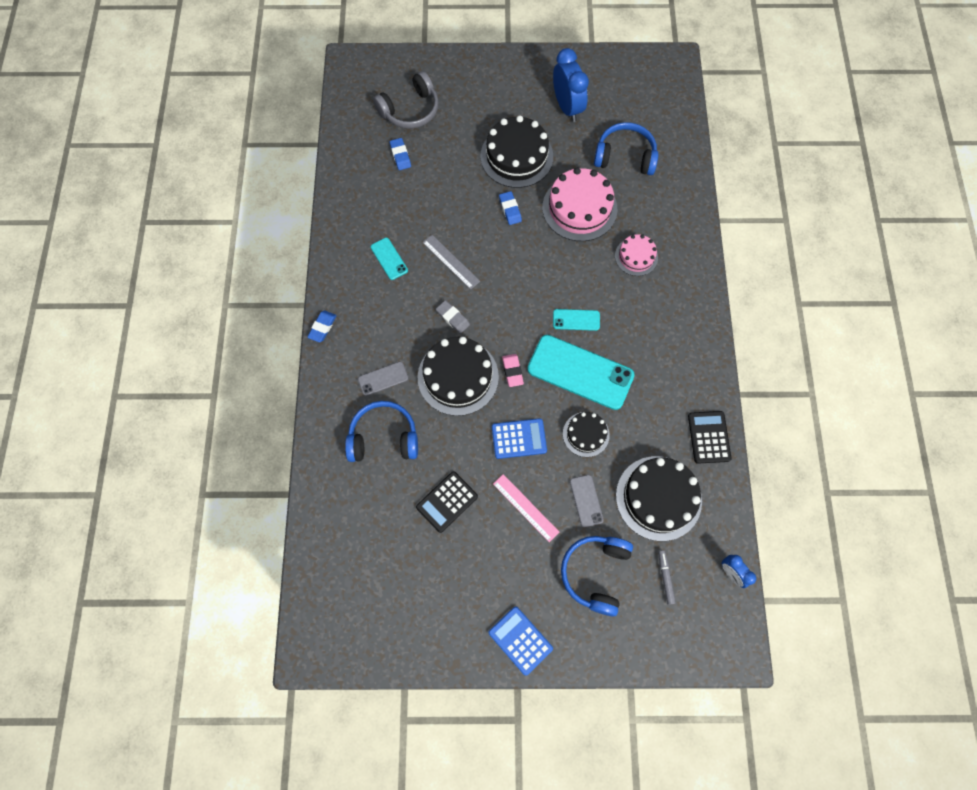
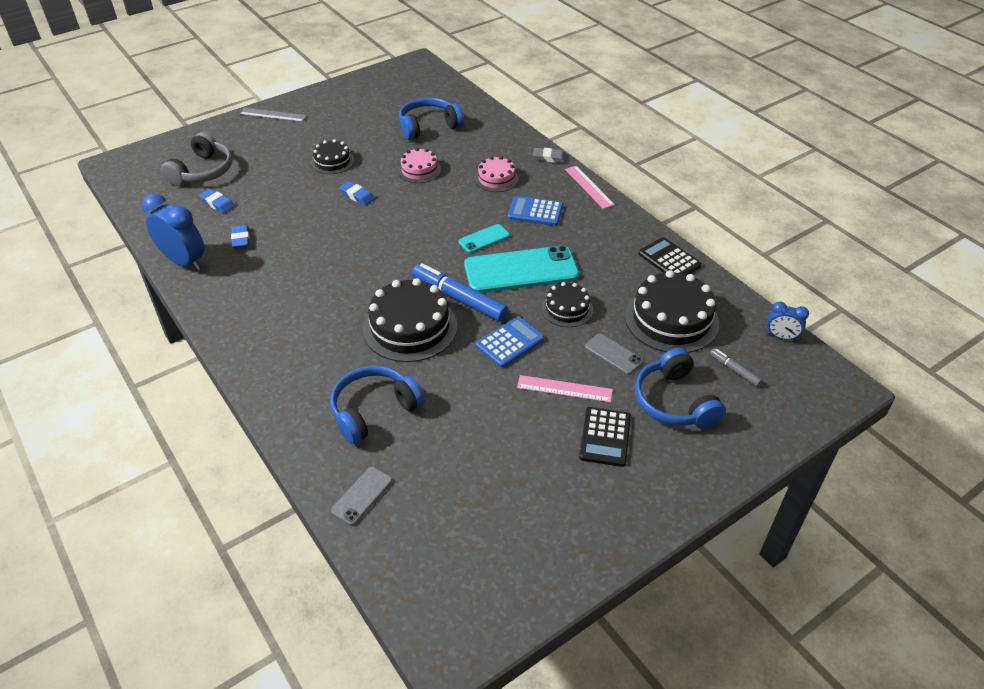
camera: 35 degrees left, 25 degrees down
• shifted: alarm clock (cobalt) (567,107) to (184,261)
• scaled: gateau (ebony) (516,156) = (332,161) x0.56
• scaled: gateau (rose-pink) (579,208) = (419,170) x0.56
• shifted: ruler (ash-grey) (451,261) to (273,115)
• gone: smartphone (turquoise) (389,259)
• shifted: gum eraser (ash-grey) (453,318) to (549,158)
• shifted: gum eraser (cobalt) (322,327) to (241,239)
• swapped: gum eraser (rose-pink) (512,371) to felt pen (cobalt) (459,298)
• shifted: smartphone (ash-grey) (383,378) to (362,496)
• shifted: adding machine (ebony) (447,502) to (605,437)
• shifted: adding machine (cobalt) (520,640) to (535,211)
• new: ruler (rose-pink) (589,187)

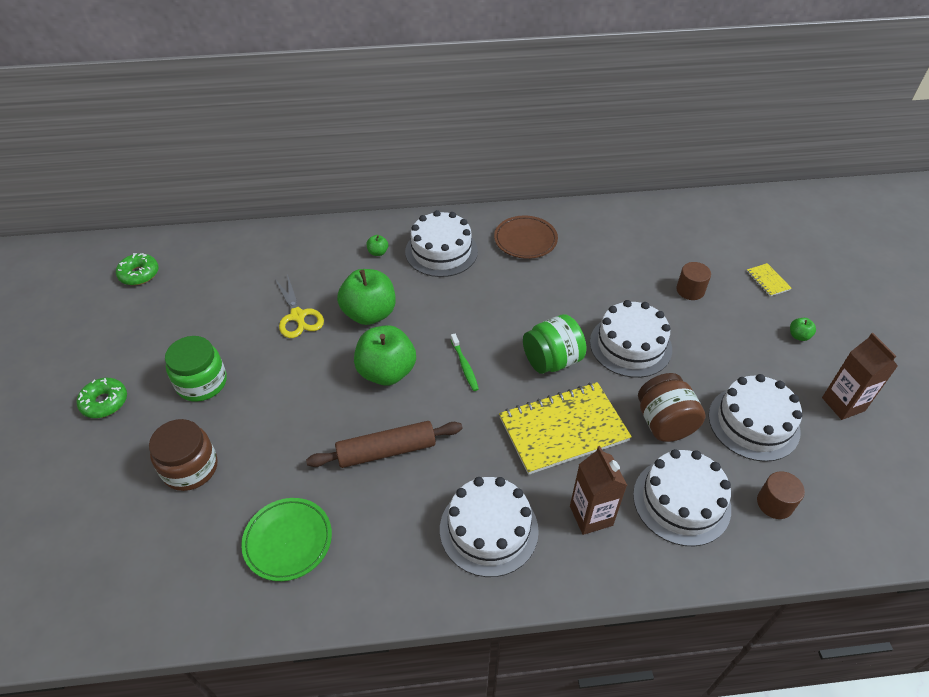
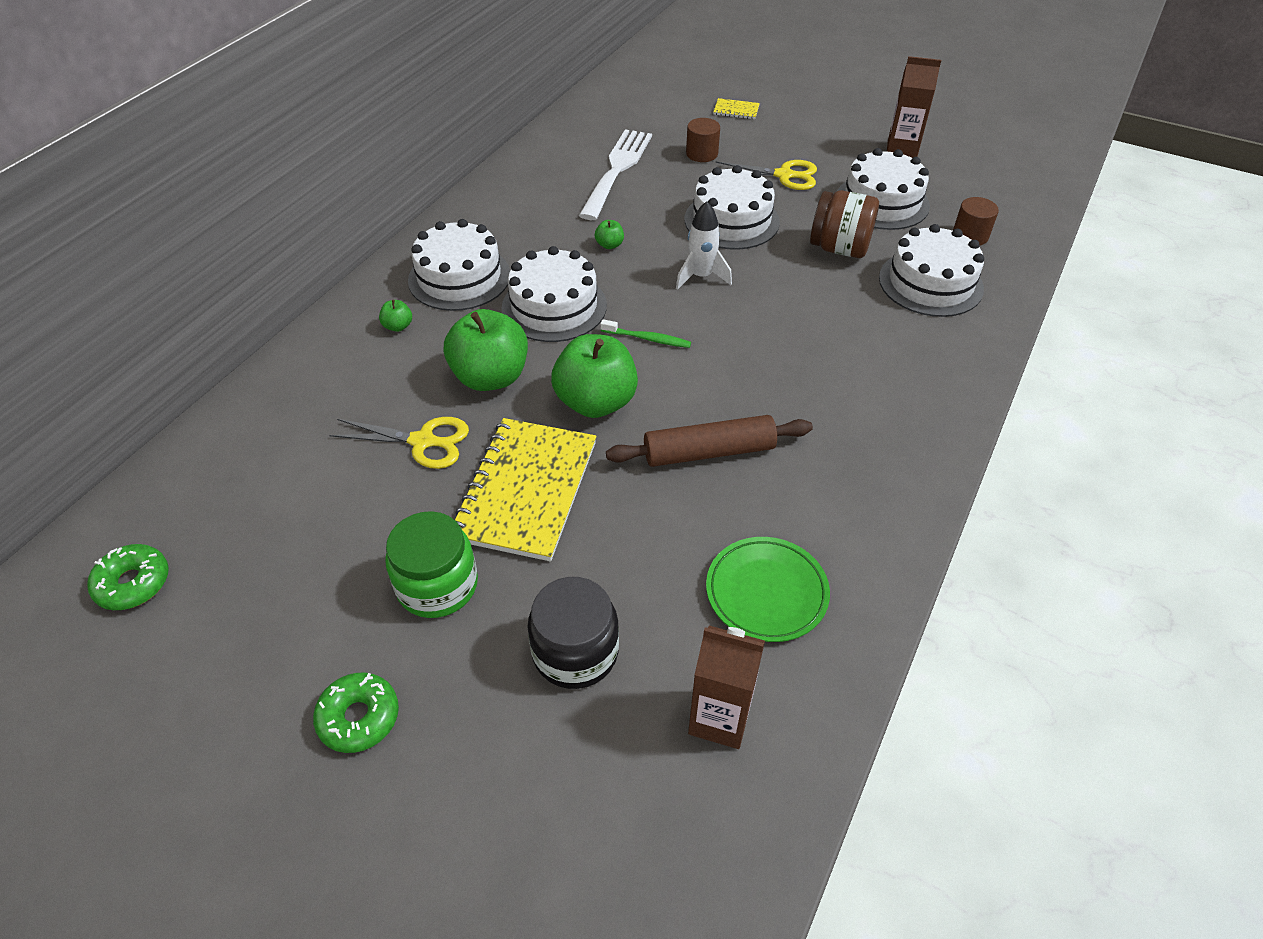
camera: 55 degrees left, 0 degrees up
• gone: plate (russet) (525,240)
• swapped: jar (leaf-green) (552,360) to rocket (pure white) (701,276)
• shifted: apple fruit (leaf-green) (798,336) to (609,245)
• shifted: exercise book (bright yellow) (563,429) to (526,490)
• repainted: jar (russet) (190,468) to jar (ebony) (575,652)
• rotated: dough roller (russet) (386,451) = (709,452) 60 degrees clockwise
• shifted: carton (russet) (591,515) to (719,718)
• shifted: gateau (pure white) (489,529) to (554,306)
• new: table fork (pure white) (617,170)
• new: scissors (bright yellow) (784,175)

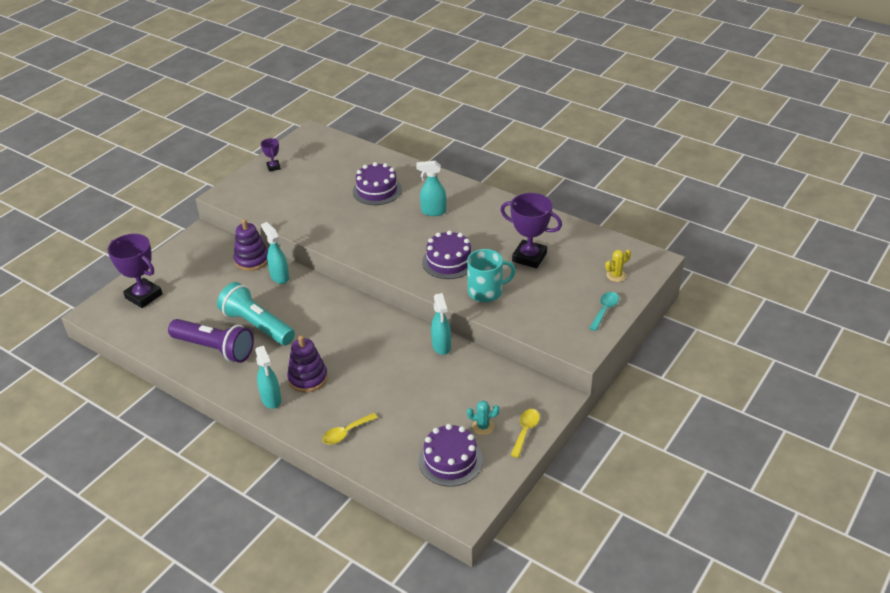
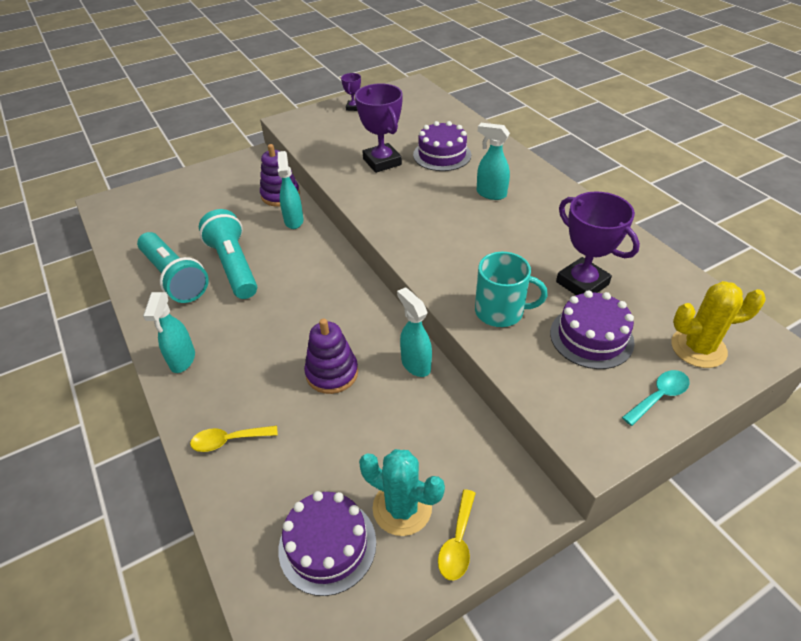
camera: 25 degrees right, 5 degrees up
• shifted: gateau (purple) (449,261) to (591,337)
• shifted: prize cup (purple) (143,296) to (382,162)
• scaled: prickly plant (bright yellow) (616,275) = (698,348) x1.78
• rotated: spray bottle (turquoise) (441,346) = (415,364) 135 degrees clockwise
• repainted: flashlight (purple) (215,348) to flashlight (turquoise) (175,278)
• shifted: ring stacker (purple) (308,378) to (332,373)
• scaled: prickly plant (turquoise) (483,426) = (402,508) x1.78
• rotated: tablespoon (bright yellow) (525,431) = (457,542) 150 degrees clockwise

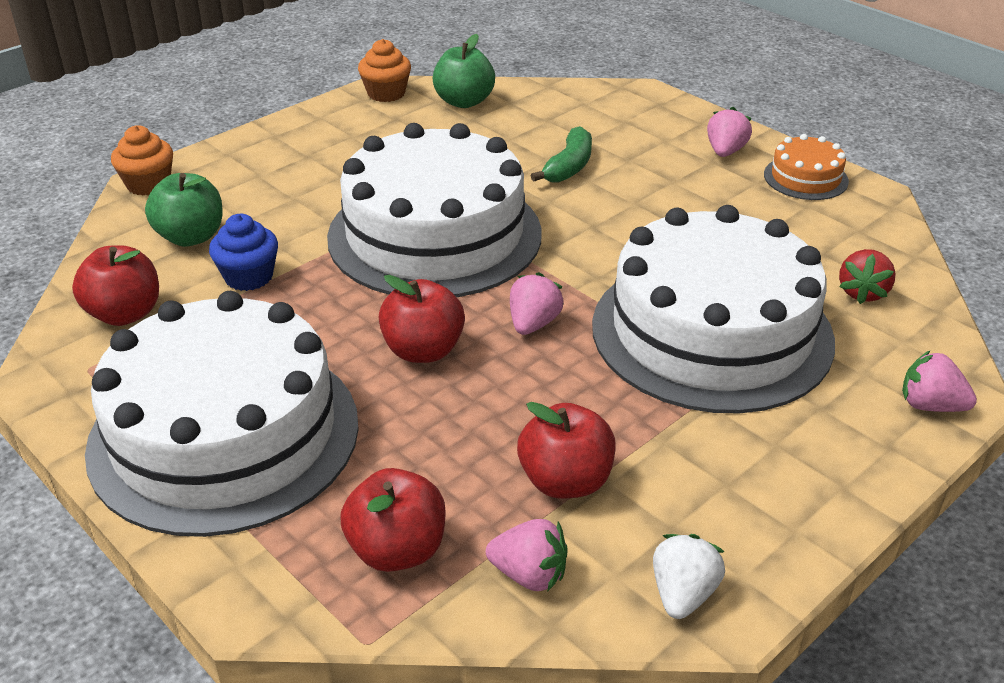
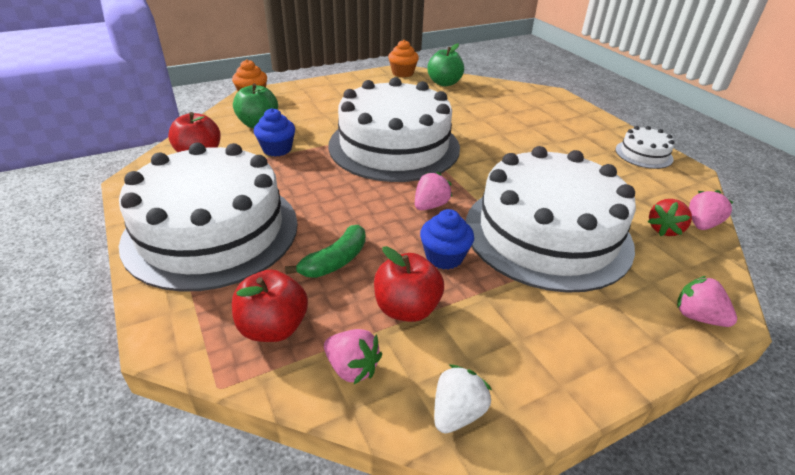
camera: 15 degrees right, 0 degrees up
• shifted: berry (rose-pink) (725,151) to (701,224)
• shifted: banana (leaf-green) (568,167) to (335,261)
• repainted: gateau (orange-coloured) (805,178) to gateau (pure white) (643,154)
• gone: apple fruit (red) (423,350)
• new: fairy cake (cobalt) (444,257)

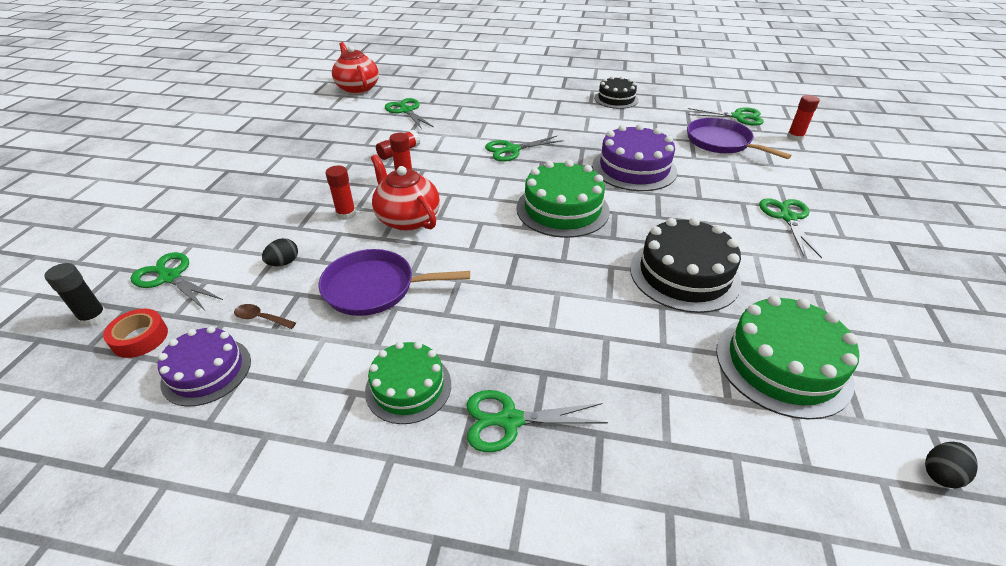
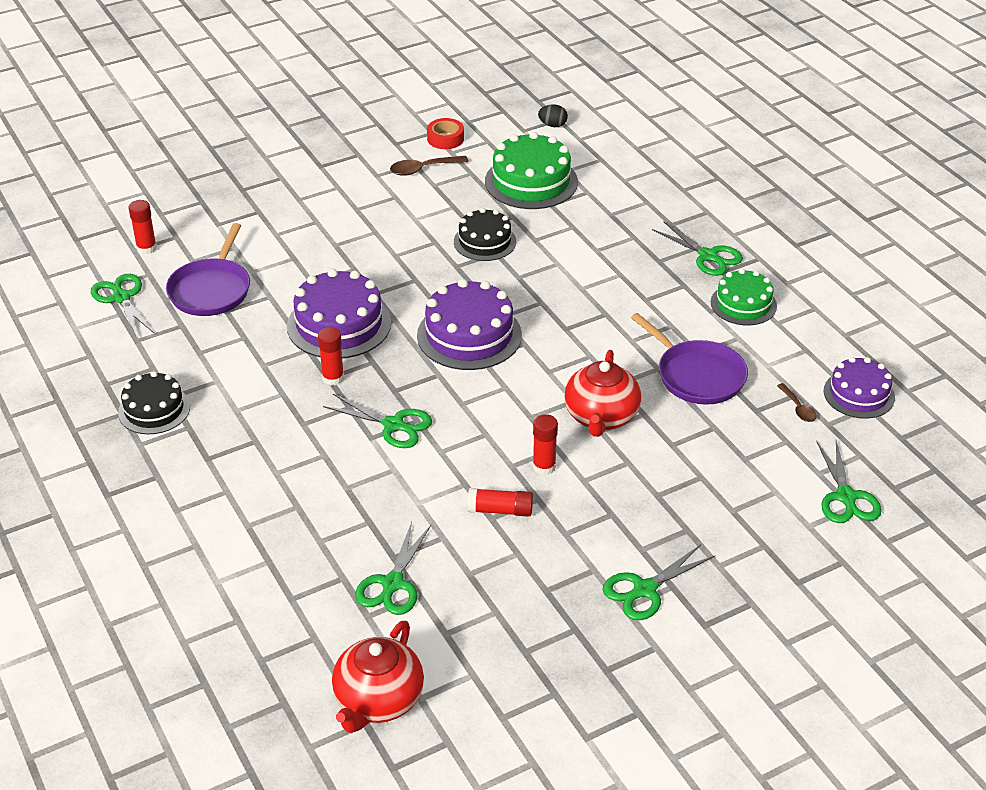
camera: 130 degrees left, 0 degrees up
• repainted: gateau (leaf-green) (562,209) to gateau (purple) (469,335)
• shifted: glue stick (red) (346,214) to (333,378)
• shifted: scissors (leaf-green) (787,217) to (645,589)
• scaled: gateau (ebony) (684,274) = (484,241) x0.64
• gone: toy egg (ebony) (284,263)
• gone: glue stick (ebony) (94,318)
• shifted: tape (red) (140,338) to (445,139)
• new: tablespoon (russet) (423,169)

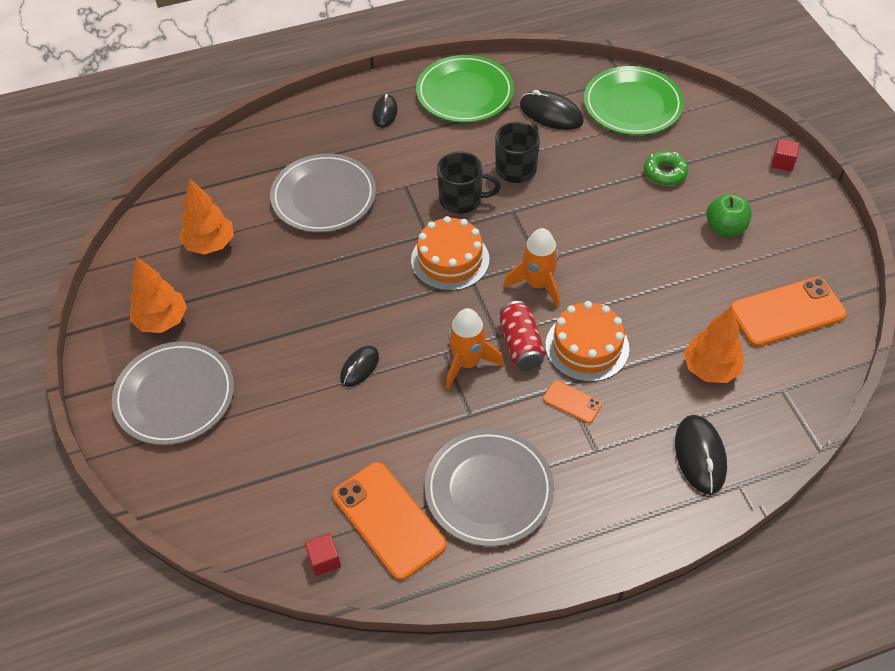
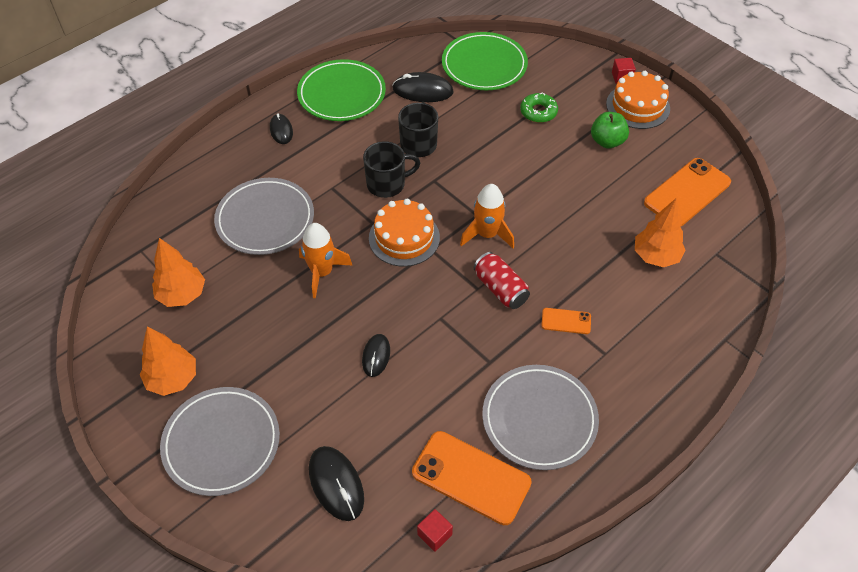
camera: 25 degrees left, 0 degrees up
• shifted: gateau (orange-coloured) (587,346) to (638,106)
• shifted: rocket (orange-coloured) (467,363) to (322,272)
• shifted: PC mouse (ebony) (700,455) to (336,484)

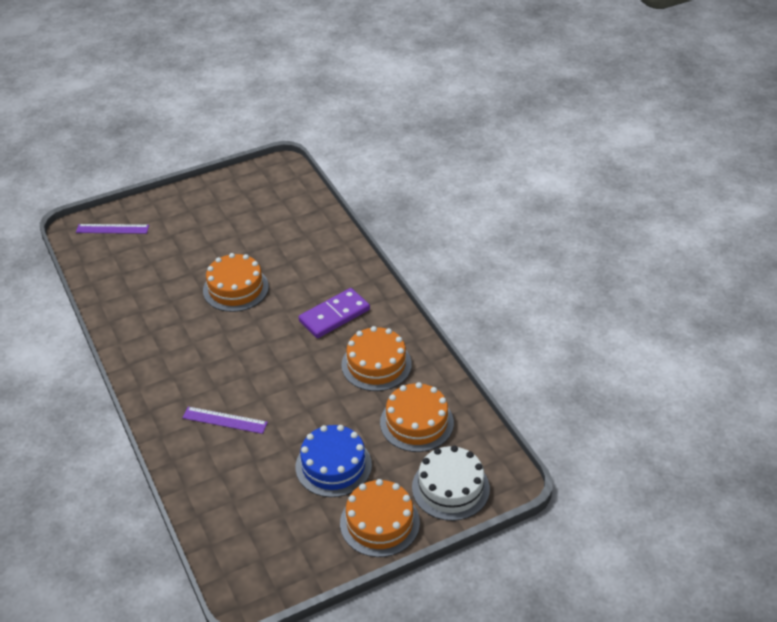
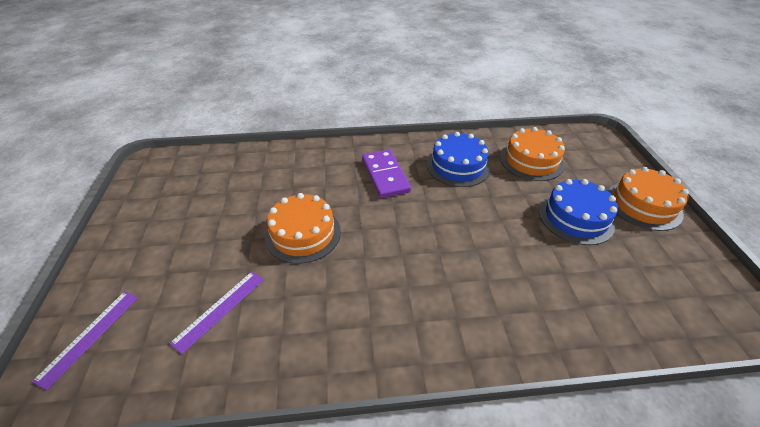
camera: 70 degrees left, 0 degrees up
• repainted: gateau (orange-coloured) (376,364) to gateau (cobalt) (458,166)
• shifted: ruler (purple) (225,420) to (220,310)
• gone: gateau (pure white) (450,488)

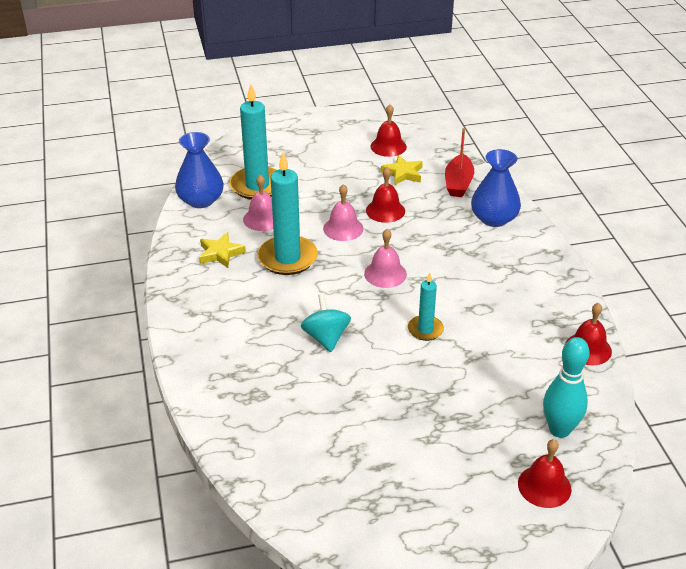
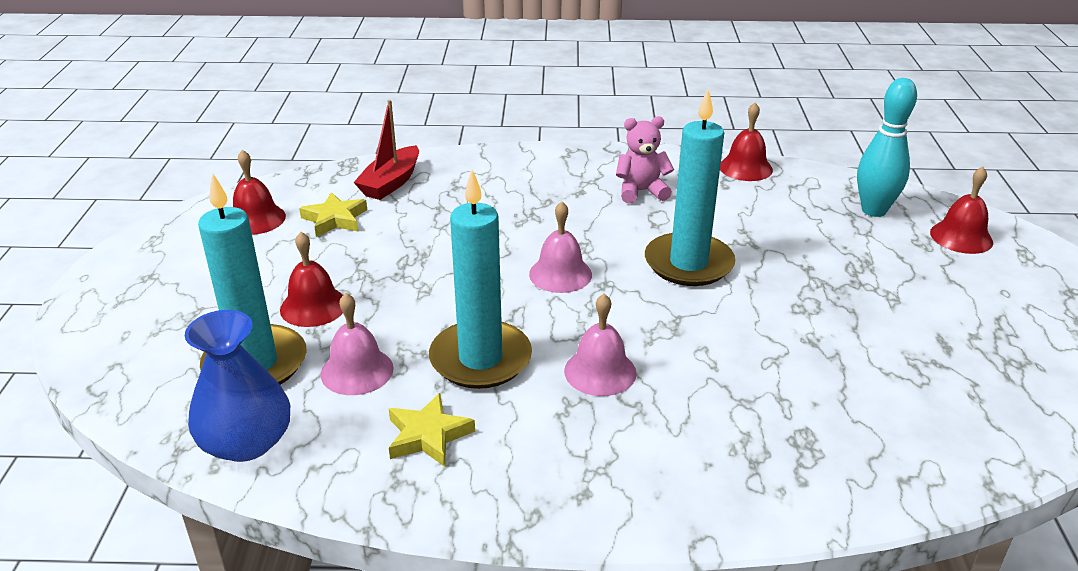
camera: 75 degrees left, 5 degrees down
• rotated: sailboat (red) (458,183) = (391,183) 90 degrees clockwise
• gone: vase (cobalt) (494,218)
• shifted: school bell (red) (385,210) to (313,306)
• shifted: school bell (rose-pink) (343,228) to (600,371)
• scaled: wax candle (turquoise) (425,330) = (688,263) x1.81
• gone: whirligig (turquoise) (326,337)
• new: teddy bear (rose-pink) (641,191)

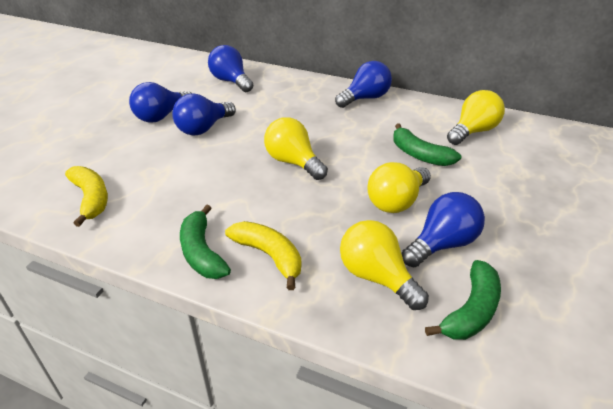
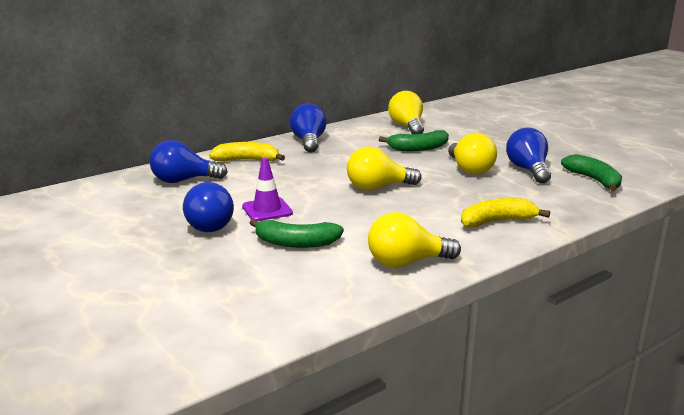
camera: 60 degrees left, 15 degrees down
• swapped: lightbulb (cobalt) (203,128) to road cone (purple) (267,210)
• shifted: banana (bright yellow) (91,199) to (246,160)
• shifted: banana (leaf-green) (202,252) to (296,243)
• shifted: lightbulb (bright yellow) (376,277) to (406,262)

